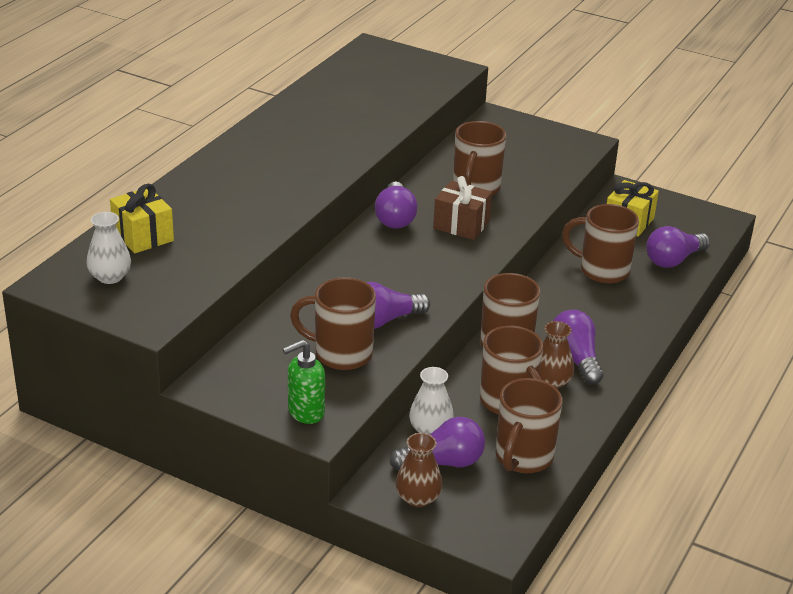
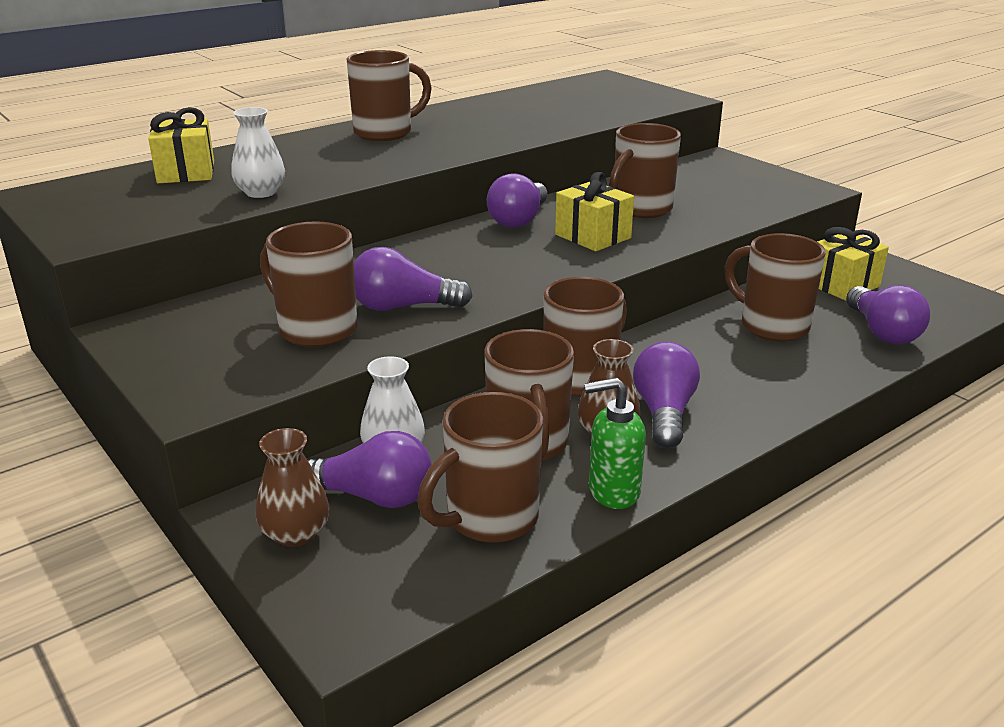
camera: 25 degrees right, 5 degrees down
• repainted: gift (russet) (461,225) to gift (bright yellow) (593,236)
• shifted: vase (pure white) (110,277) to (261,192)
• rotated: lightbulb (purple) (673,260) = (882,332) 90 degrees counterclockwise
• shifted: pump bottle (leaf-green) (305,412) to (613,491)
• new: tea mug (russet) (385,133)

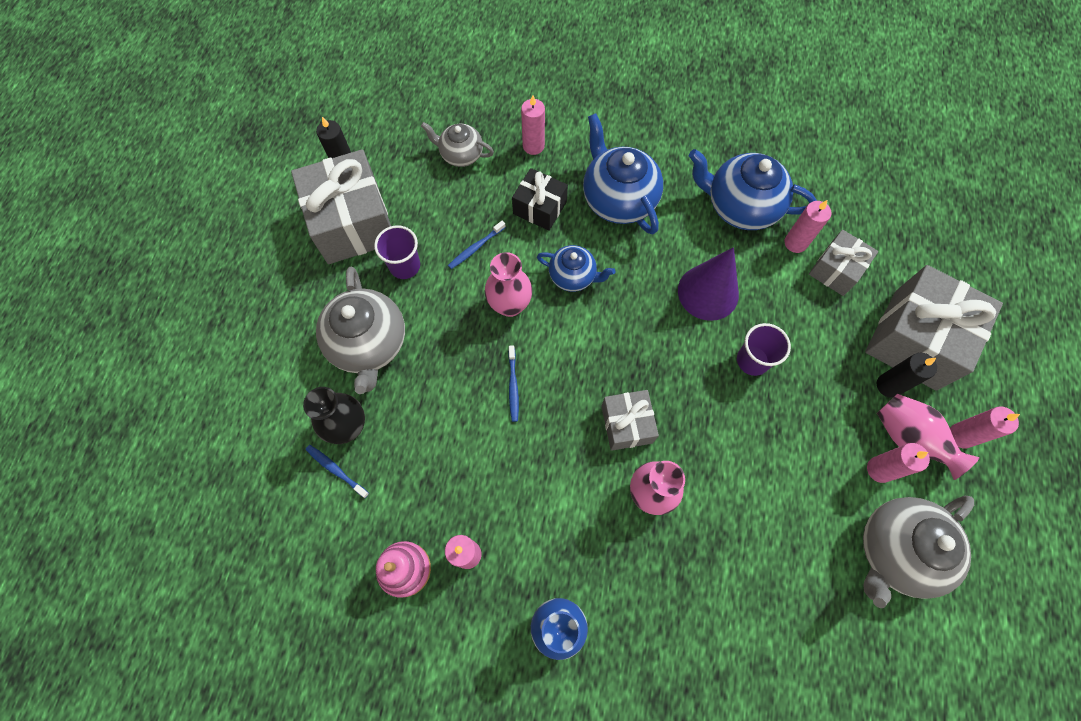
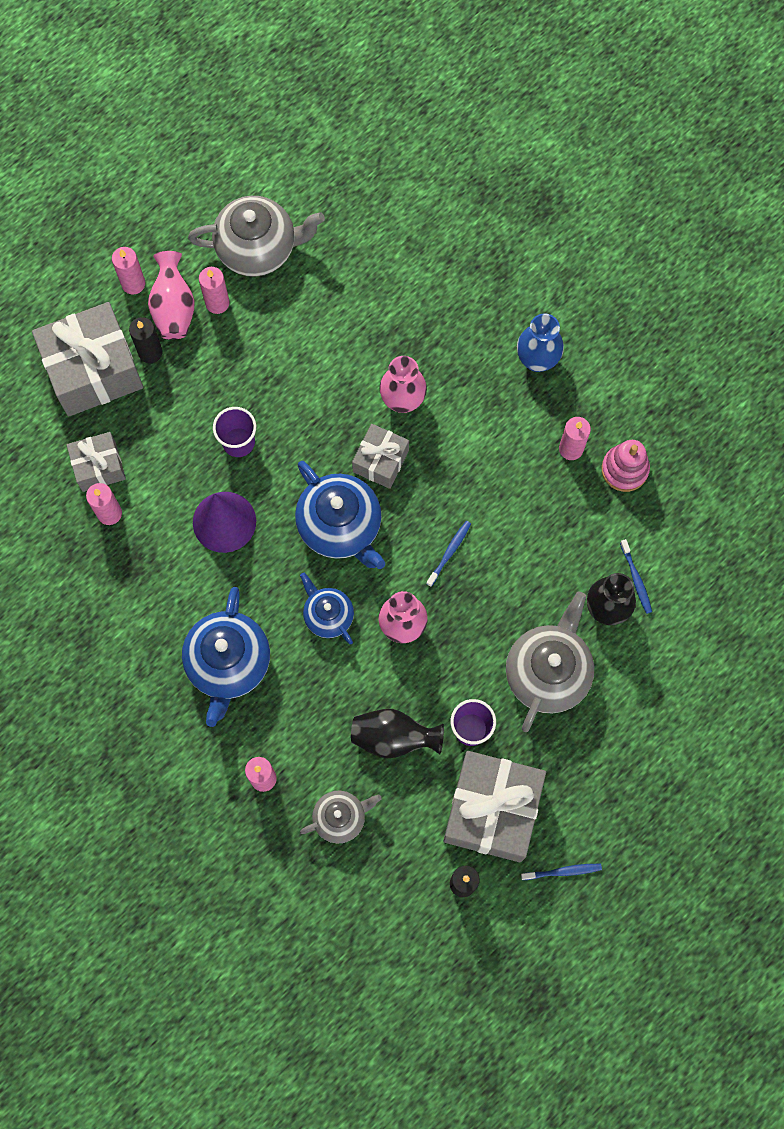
camera: 145 degrees left, 5 degrees up
• rotated: tea pot (ash-grey) (461,154) = (340,818) 75 degrees counterclockwise
• shifted: tea pot (cobalt) (740,206) to (340,526)
• gone: gift (ebony) (540,208)
• shifted: toothbrush (cobalt) (476,247) to (562,871)
• new: vase (ebony) (393,737)

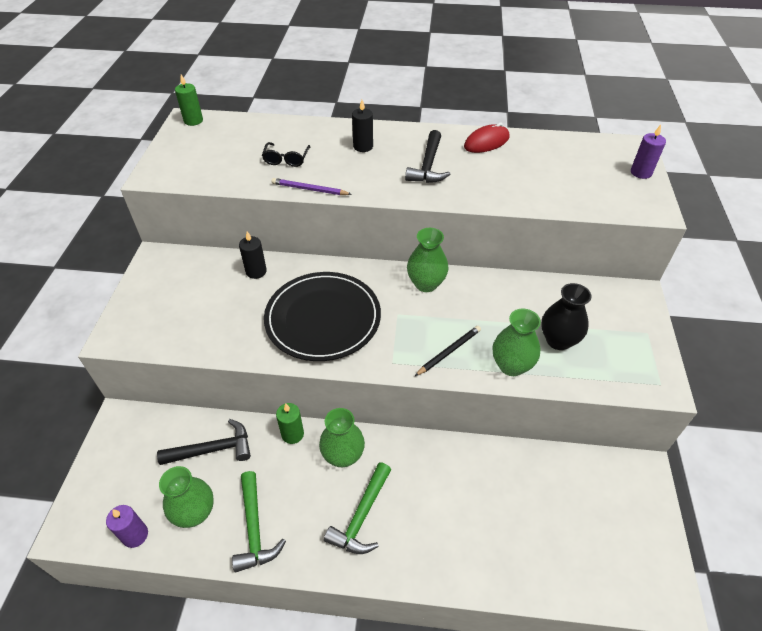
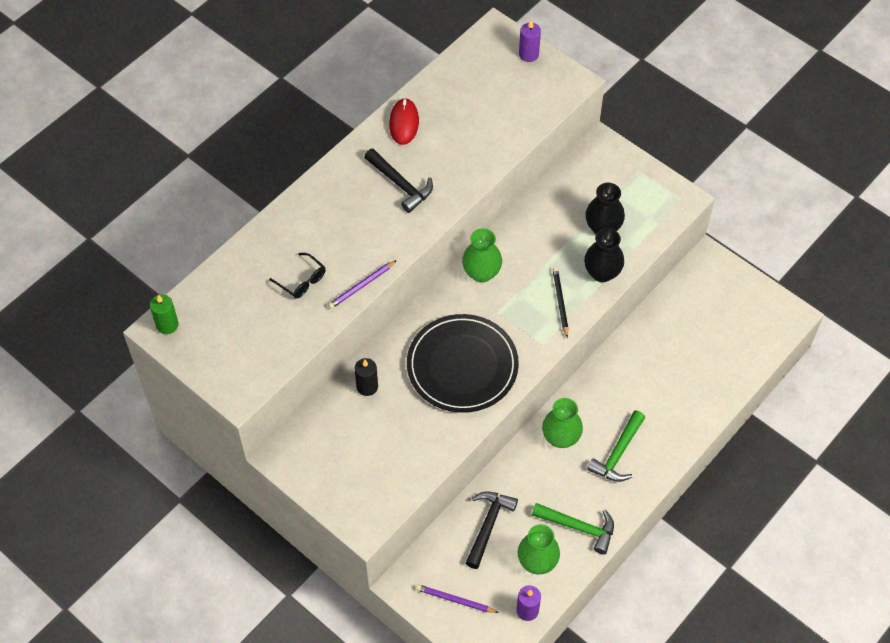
camera: 55 degrees left, 10 degrees up
• gone: wax candle (ebony) (363,146)
• repainted: vase (leaf-green) (511,366) to vase (ebony) (602,273)
• gone: wax candle (leaf-green) (292,434)
• rotated: claw hammer (leaf-green) (361,516) = (618,453) 60 degrees clockwise
• new: lead pencil (purple) (455,600)

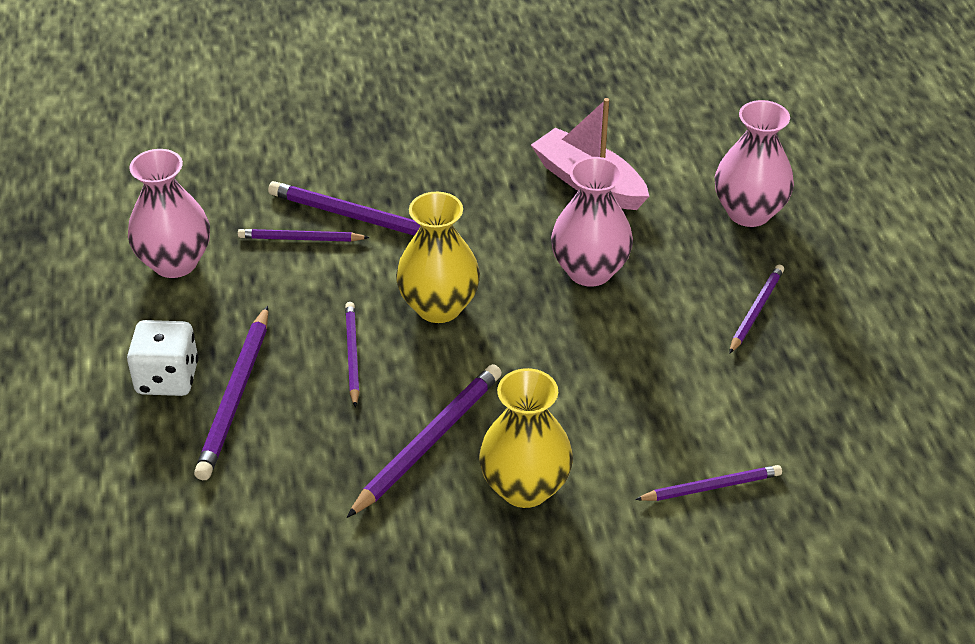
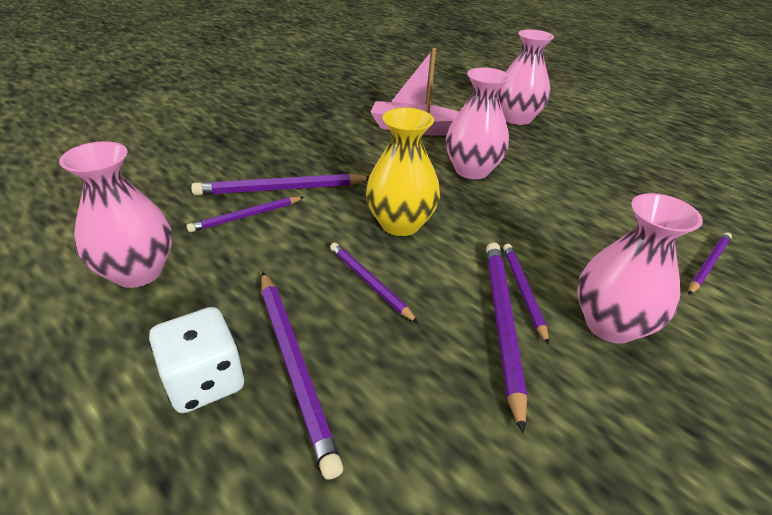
camera: 35 degrees left, 5 degrees down
• shifted: lead pencil (purple) (756,311) to (523,291)
• repainted: vase (bright yellow) (525,487) to vase (rose-pink) (610,324)

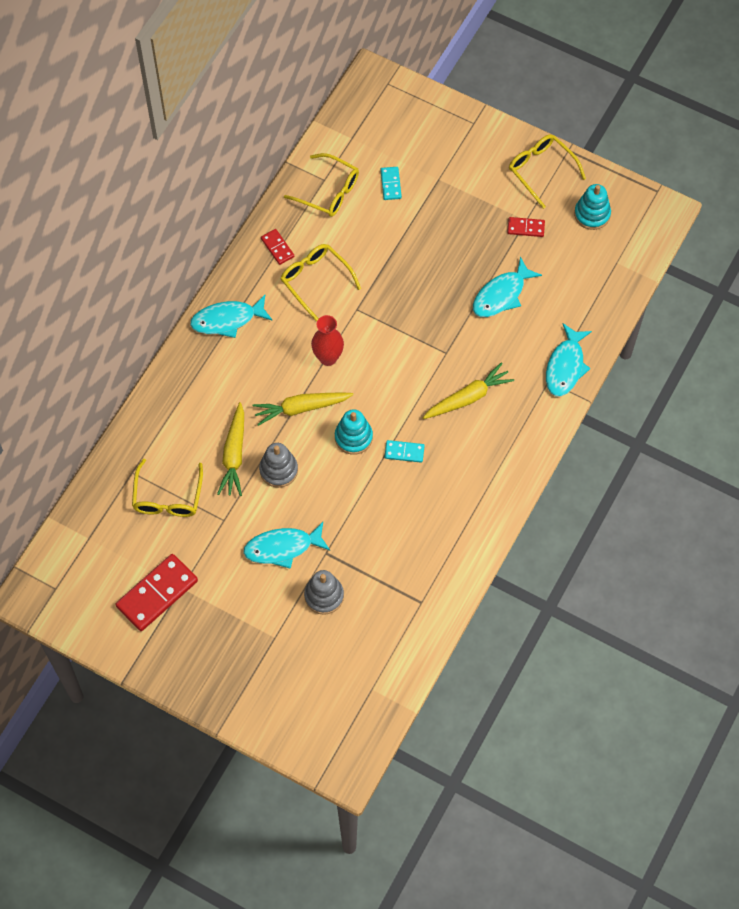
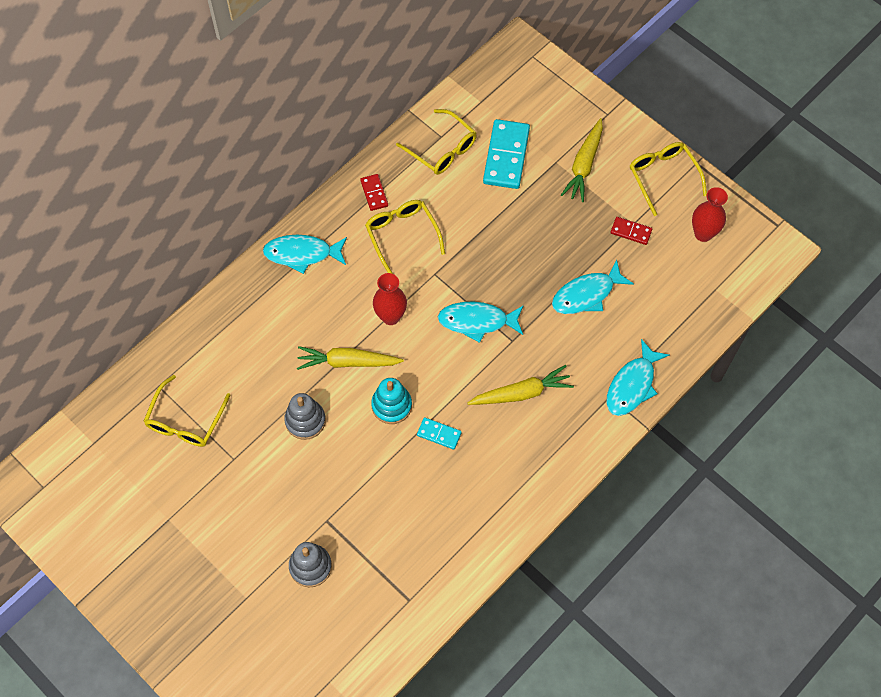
camera: 15 degrees right, 0 degrees up
• scaled: domino tile (turquoise) (391,184) = (506,156) x1.97
• swapped: ring stacker (turquoise) (592,214) to vase (red) (703,233)
• shifted: toy carrot (bright yellow) (234,454) to (584,165)
• shifted: fish figure (turquoise) (282,547) to (477,321)
• gone: domino tile (red) (157,593)

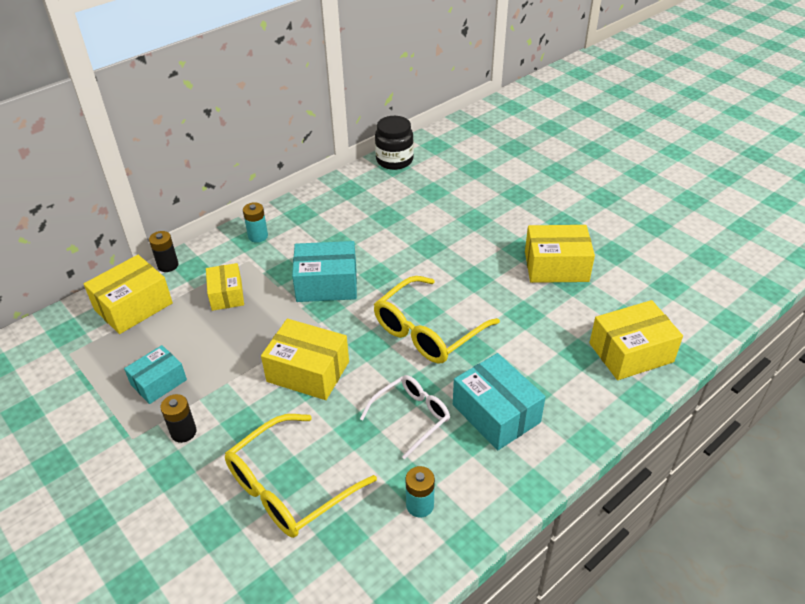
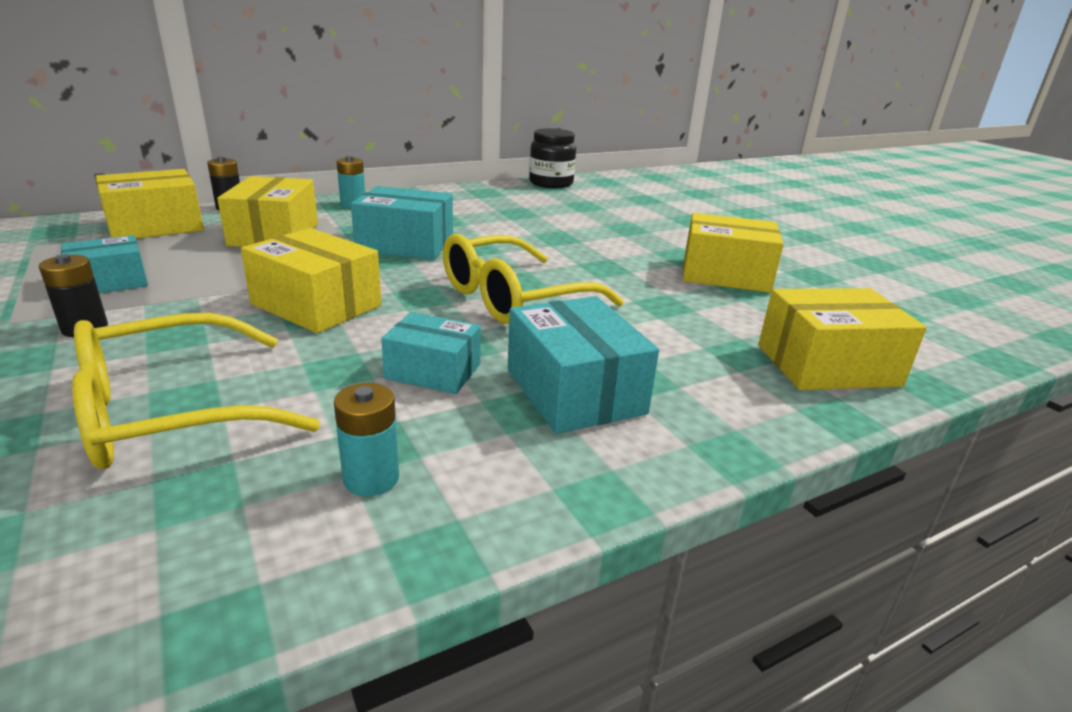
camera: 10 degrees right, 15 degrees down
• scaled: package (bright yellow) (227,295) = (274,234) x1.54
• swapped: spectacles (pure white) (411,417) to package (turquoise) (433,371)

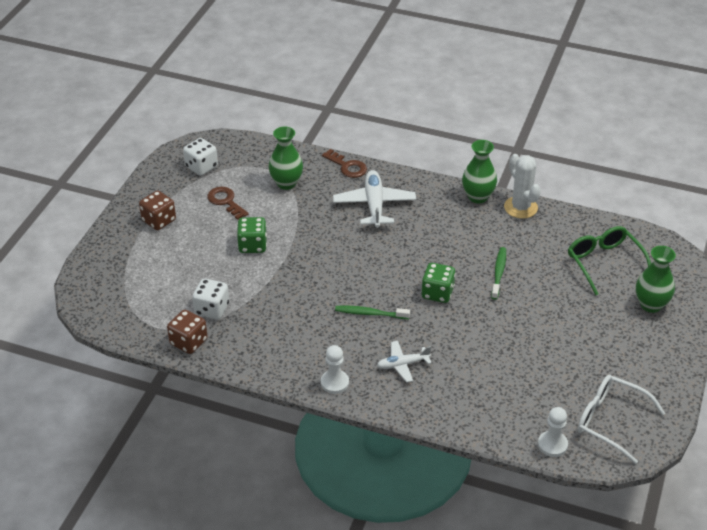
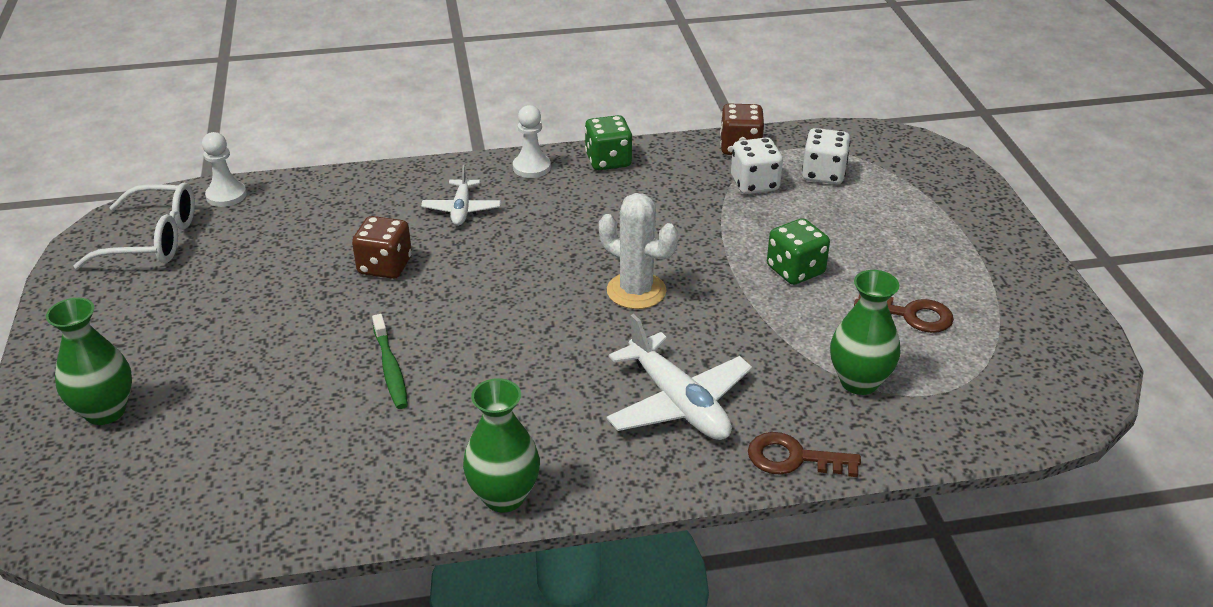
camera: 150 degrees right, 5 degrees down
• shifted: game die (pure white) (201,167) to (823,174)
• shifted: prickly plant (pure white) (520,207) to (636,291)
• shifted: game die (russet) (159,220) to (385,266)
• gone: spectacles (leaf-green) (604,263)
• shifted: game die (leaf-green) (437,293) to (608,161)
• gone: toothbrush (leaf-green) (370,313)
• rotated: toy plane (pure white) (402,364) = (461,209) 135 degrees clockwise

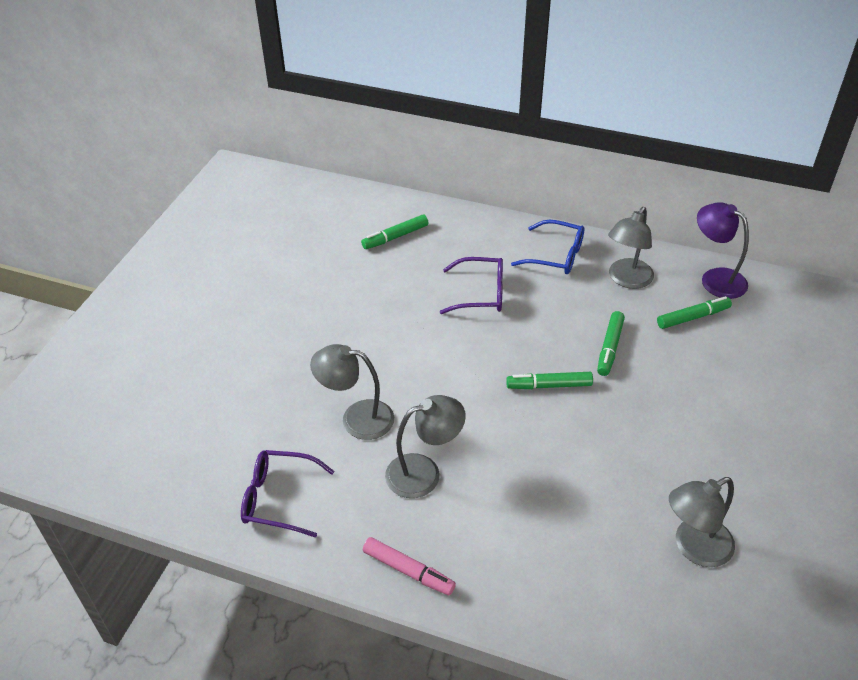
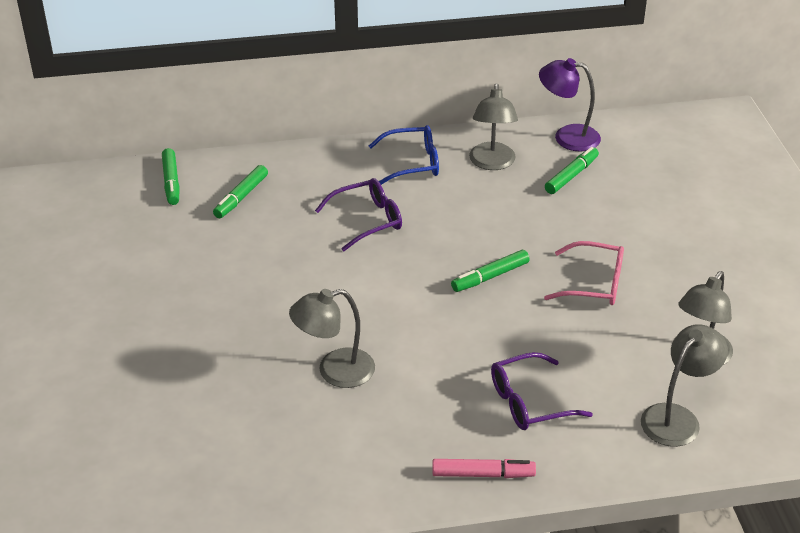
camera: 30 degrees left, 5 degrees down
• shifted: felt pen (leaf-green) (609,348) to (171,182)
• shifted: reading lamp (ash-grey) (424,472) to (677,417)
• shifted: spectacles (purple) (279,498) to (529,402)
• new: spectacles (rose-pink) (594,283)

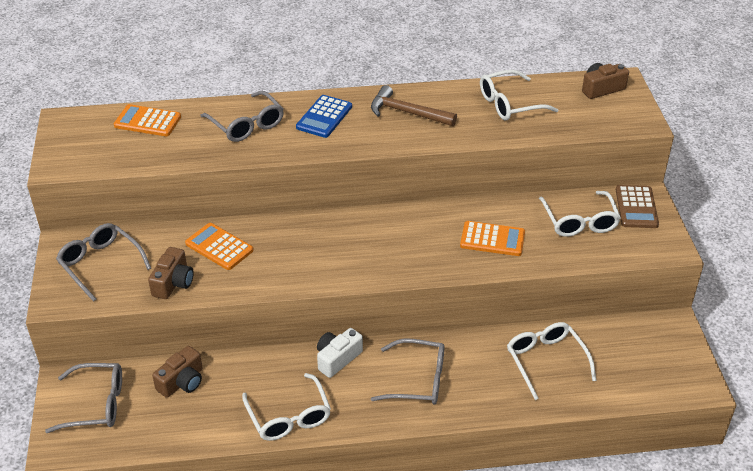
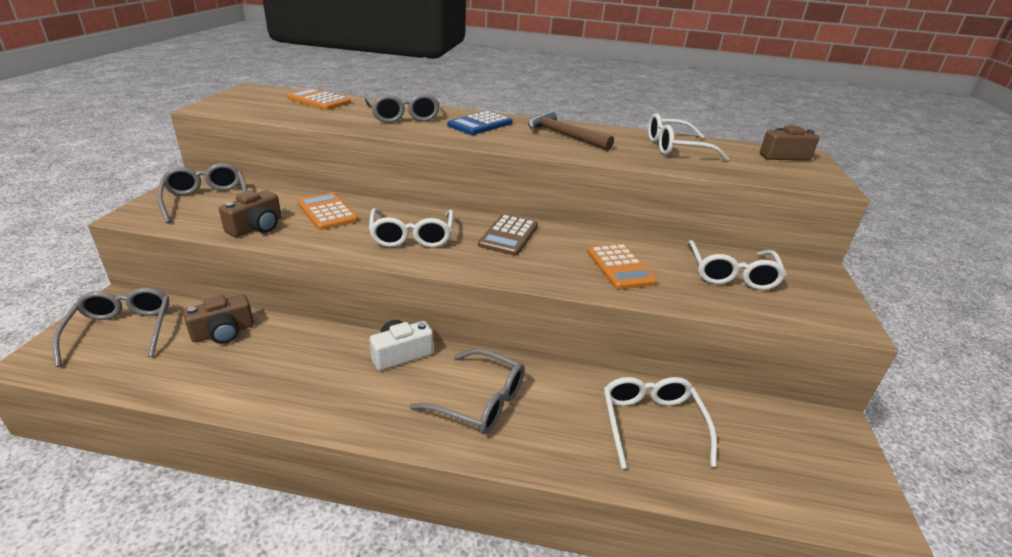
camera: 15 degrees right, 10 degrees down
• shifted: adding machine (russet) (636,207) to (508,235)
• rotated: adding machine (orange-coloured) (492,239) = (620,267) 45 degrees clockwise
• rotated: spectacles (ash-grey) (97,404) = (122,330) 120 degrees counterclockwise
• shifted: spectacles (pure white) (289,417) to (412,237)

